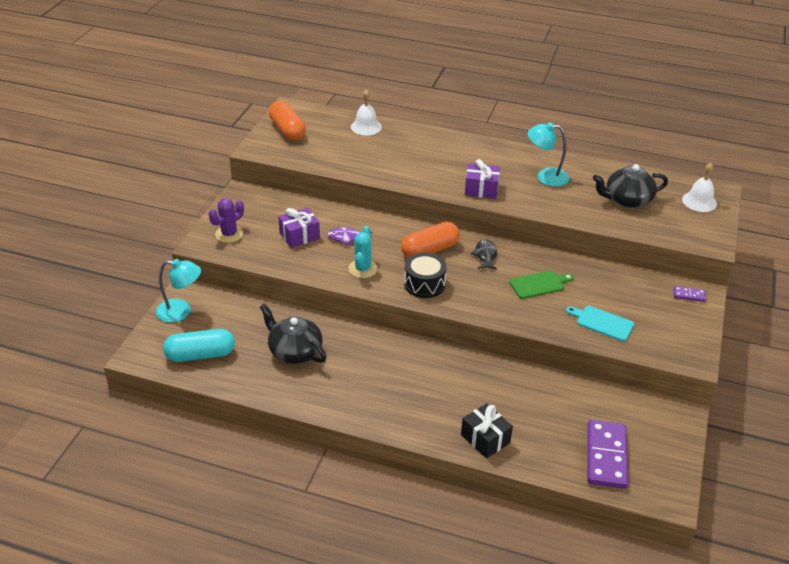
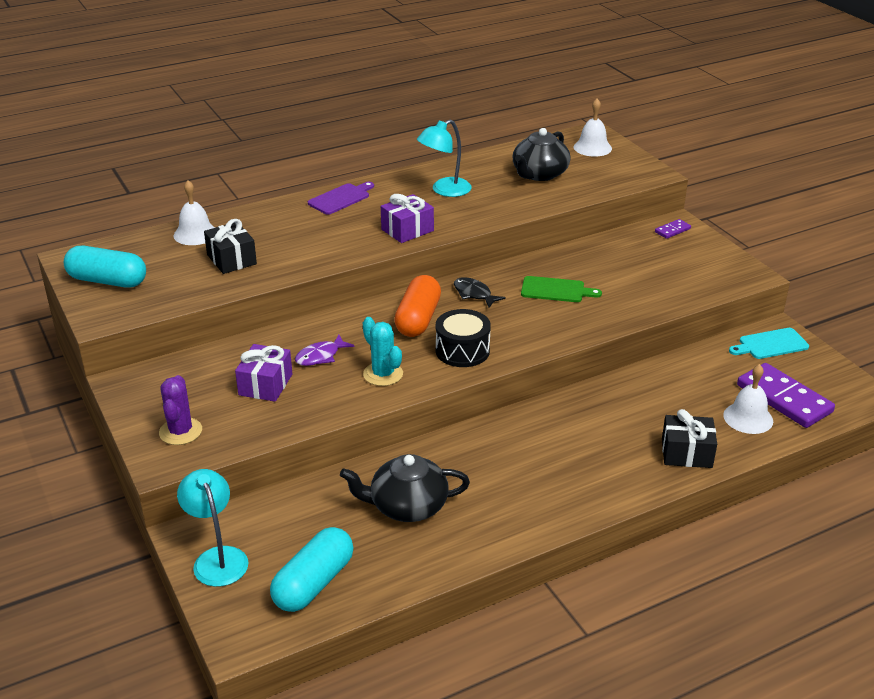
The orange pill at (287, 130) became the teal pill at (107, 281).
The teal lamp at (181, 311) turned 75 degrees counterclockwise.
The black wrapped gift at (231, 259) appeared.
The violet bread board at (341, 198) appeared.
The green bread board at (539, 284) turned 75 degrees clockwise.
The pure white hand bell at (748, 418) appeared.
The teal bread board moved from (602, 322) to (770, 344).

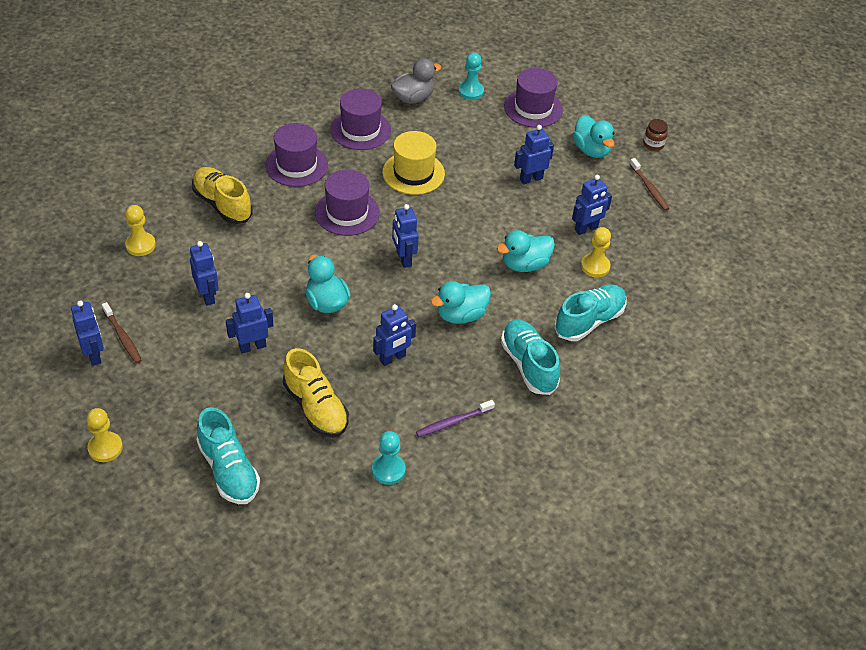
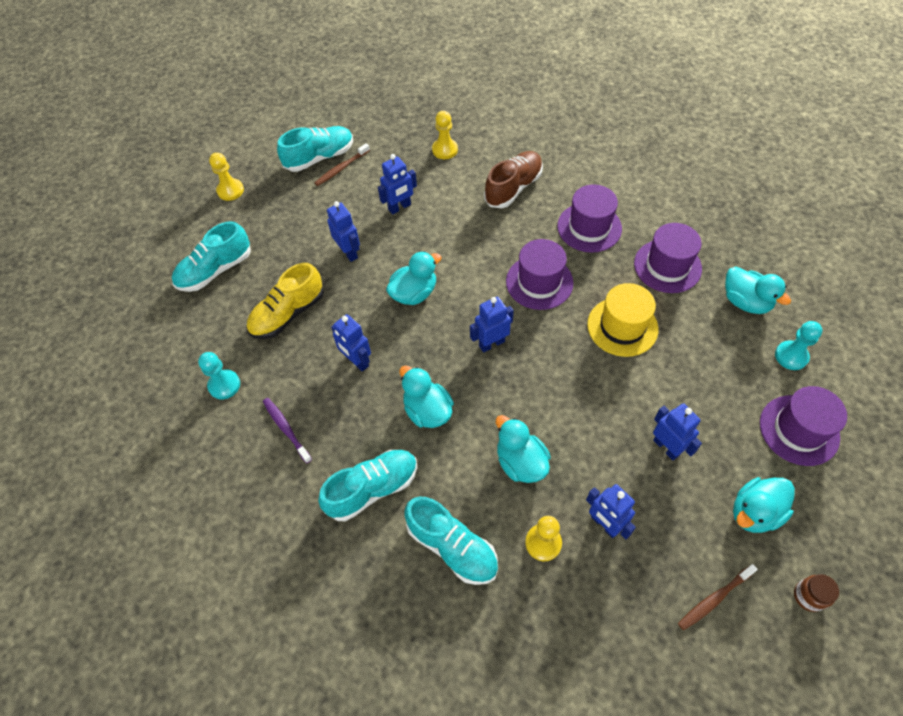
The blue robot figure at (94, 355) was replaced by the teal shoe at (319, 157).
The golden shoe at (222, 204) became the russet shoe at (513, 188).
The ash-grey duck at (413, 98) became the teal duck at (745, 302).

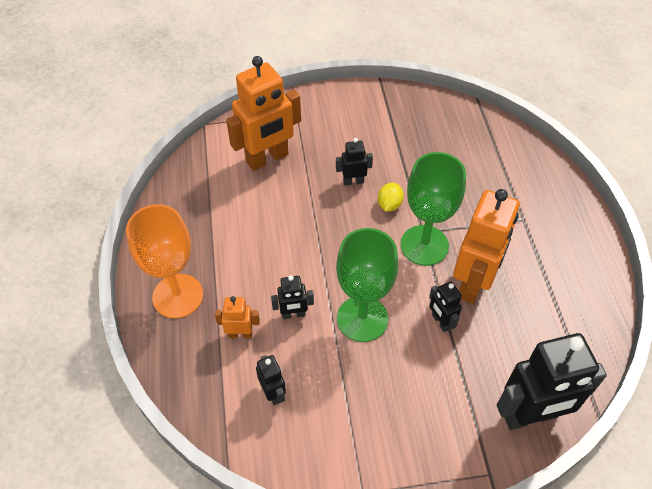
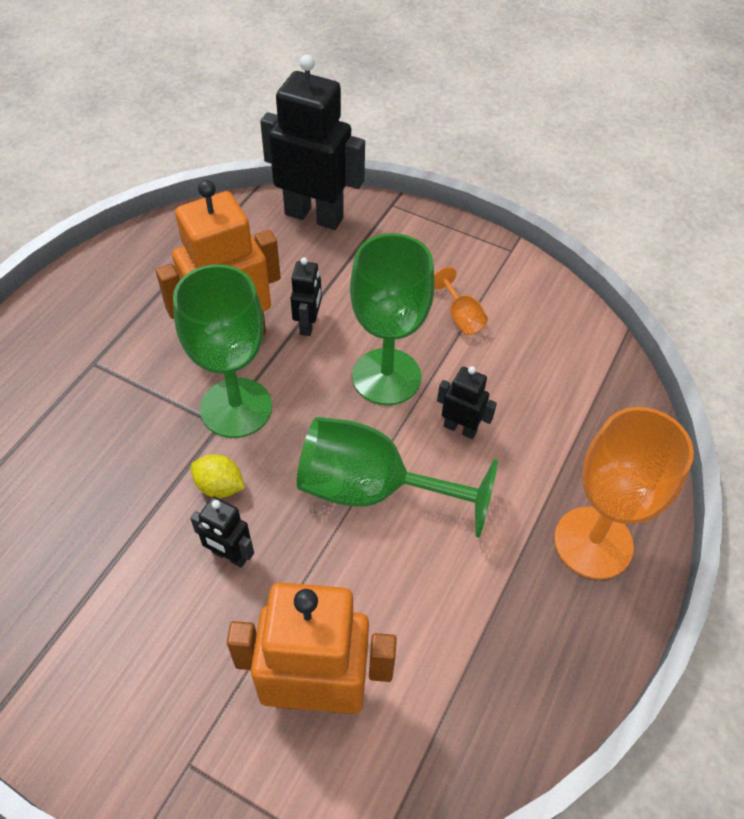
The golden citrus fruit at (389, 205) turned 60 degrees clockwise.
The green wine glass at (372, 489) appeared.
The orange wine glass at (461, 317) appeared.
The orange robot figure at (240, 334) disappeared.
The black robot figure at (273, 393) disappeared.

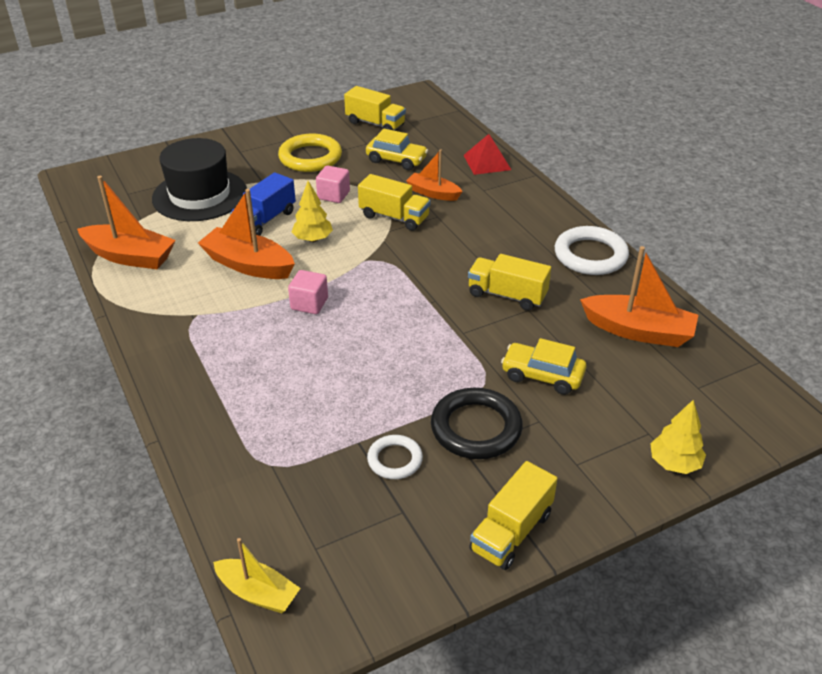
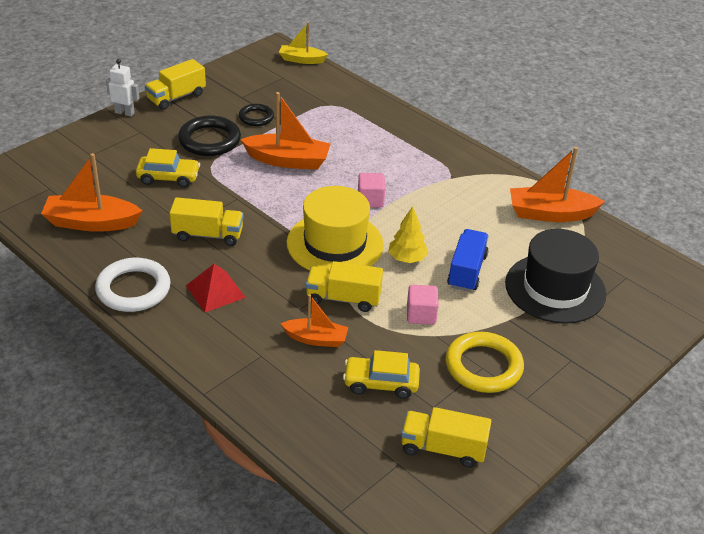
The pure white robot figure at (124, 113) appeared.
The golden truck at (511, 532) turned 150 degrees counterclockwise.
The scarlet pyramid shape moved from (487, 162) to (215, 291).
The pure white ring at (395, 460) became the black ring at (256, 117).
The orange toy boat moved from (248, 265) to (288, 160).
The golden top hat at (335, 244) appeared.
The golden tree at (674, 463) disappeared.

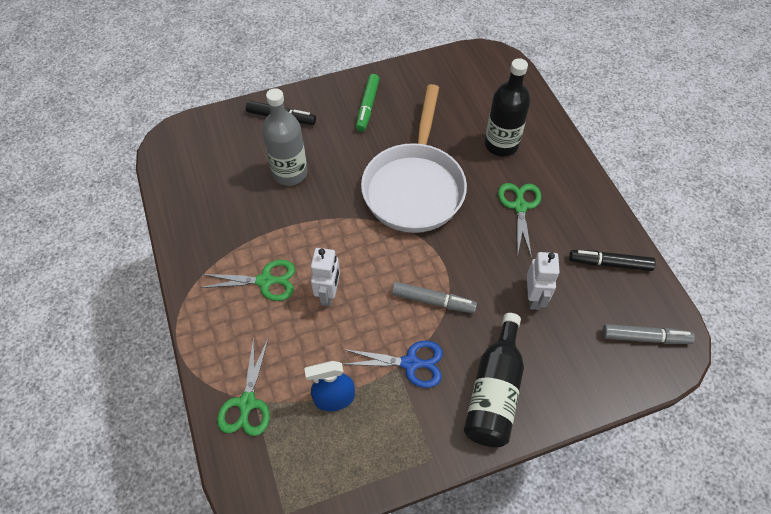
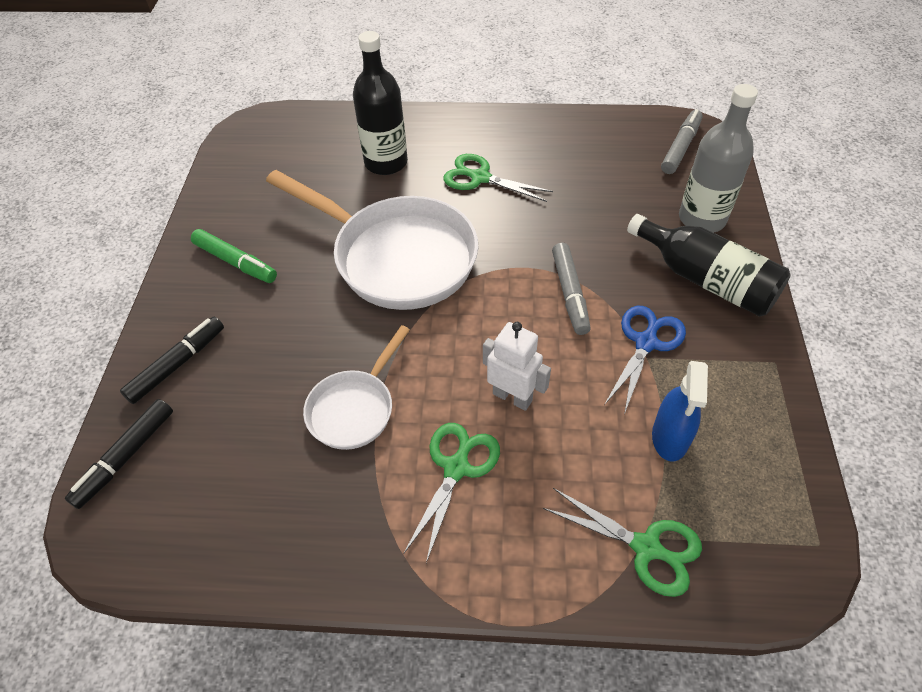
The black felt pen moved from (609, 263) to (125, 457).
The pure white pan at (355, 408) appeared.
The ash-grey felt pen at (433, 301) turned 135 degrees clockwise.
The ash-grey drink bottle moved from (290, 173) to (702, 219).
The pure white robot figure at (534, 297) disappeared.

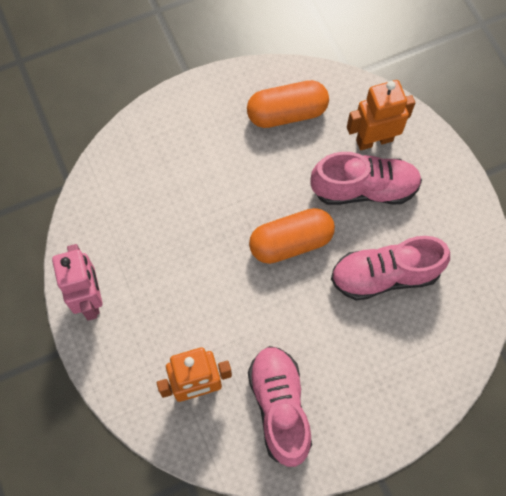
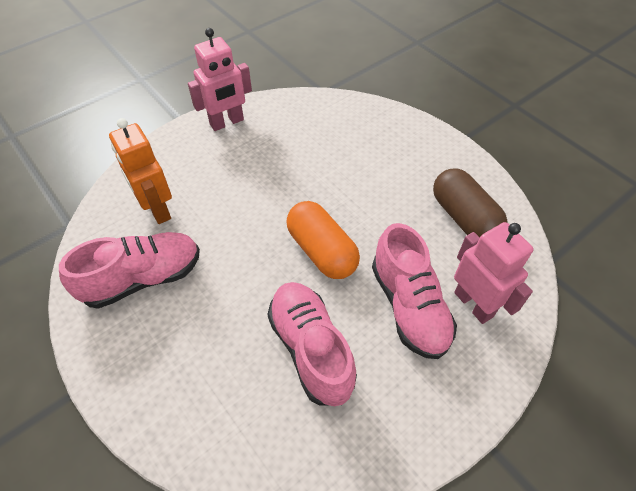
The orange pill at (287, 113) became the russet pill at (464, 217).
The orange robot figure at (374, 140) became the pink robot figure at (474, 304).

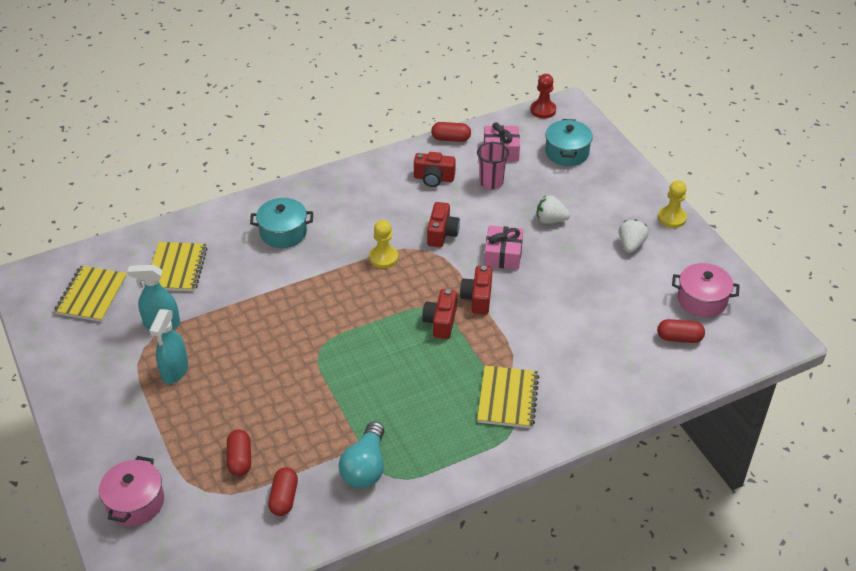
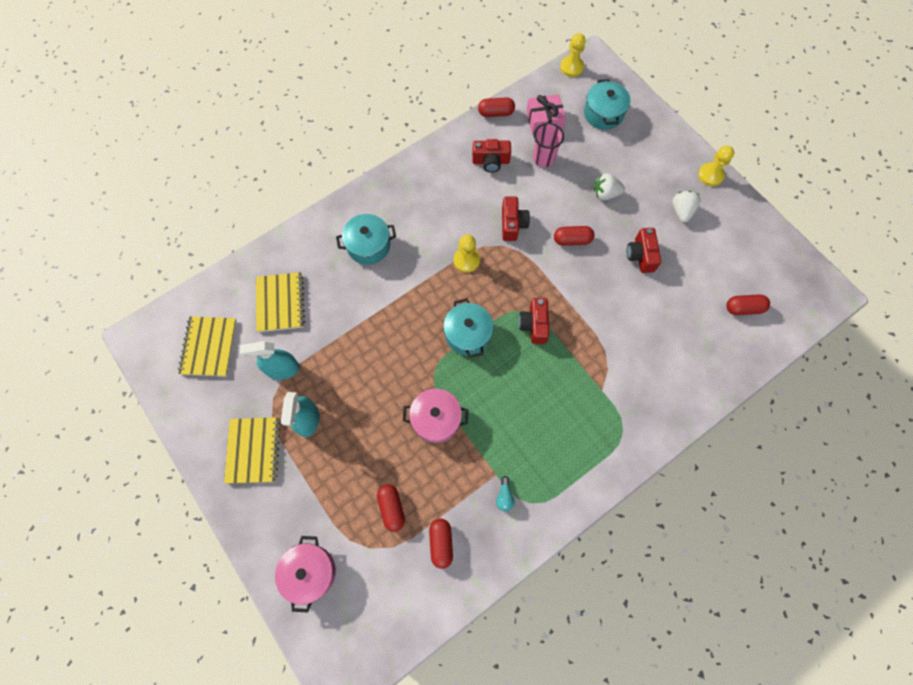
The golden notebook moved from (507, 398) to (253, 450).
The pink pot moved from (702, 300) to (436, 419).
The teal pot at (468, 334) appeared.
The teal bulb at (365, 467) changed to 0.46 times the size.
The pink wrapped gift at (503, 255) was replaced by the scarlet pill at (572, 240).
The scarlet pawn at (543, 110) became the golden pawn at (571, 67).
The scarlet camera moved from (477, 298) to (641, 255).

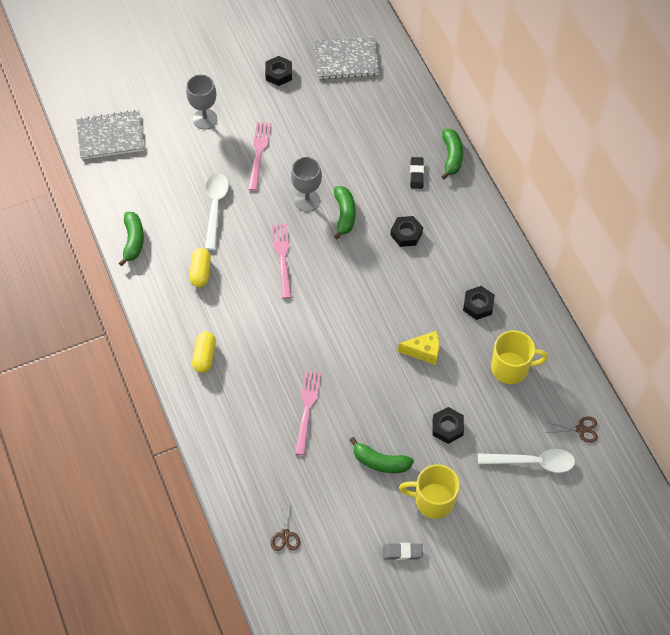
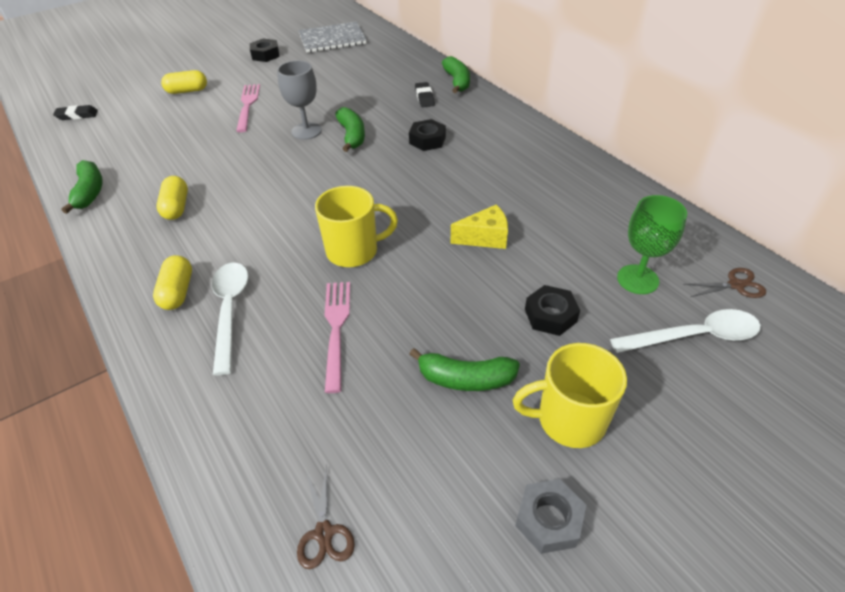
The ash-grey notebook at (110, 136) was replaced by the black gum eraser at (77, 115).
The ash-grey wine glass at (205, 119) was replaced by the golden pill at (187, 91).
The pure white teaspoon moved from (215, 207) to (230, 311).
The golden coffee mug moved from (511, 368) to (354, 251).
The ash-grey gum eraser at (402, 552) was replaced by the ash-grey hexagon nut at (548, 520).
The green wine glass at (637, 279) appeared.
The pink dinner fork at (282, 257) disappeared.
The black hexagon nut at (478, 305) disappeared.

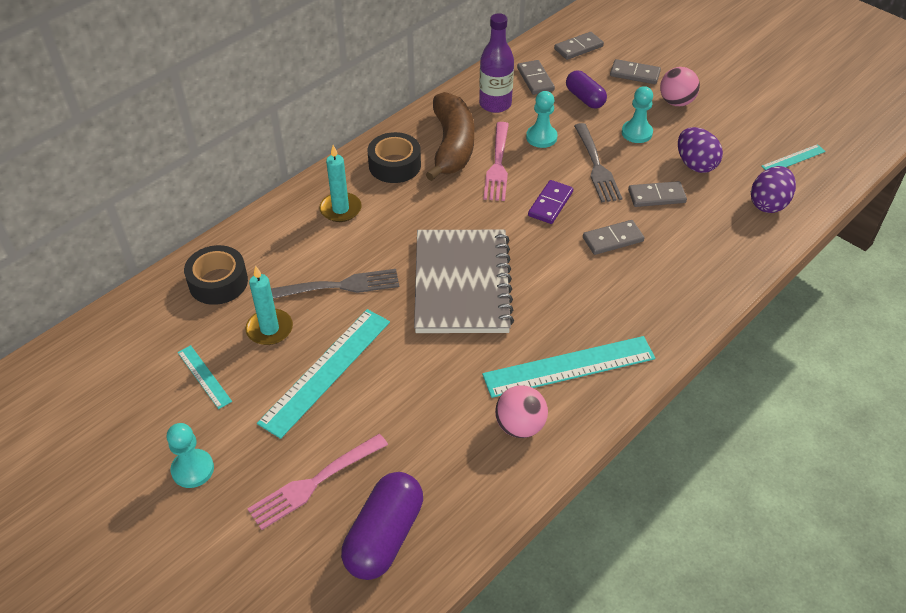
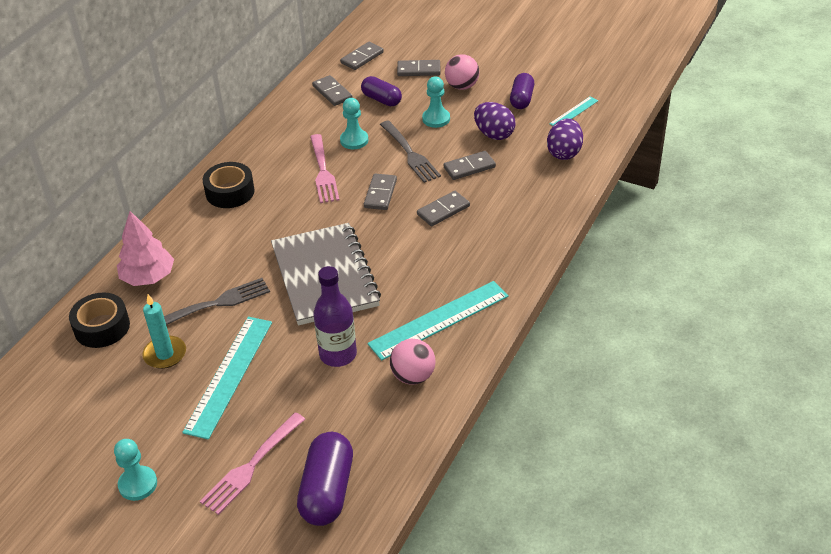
The pink tree at (148, 277) appeared.
The violet drink bottle moved from (495, 104) to (338, 354).
The violet domino piece at (550, 204) became the ash-grey domino piece at (380, 194).
The violet pill at (521, 99) appeared.
The teal ruler at (204, 376) disappeared.
The teal candle at (340, 209) disappeared.
The russet banana at (452, 146) disappeared.

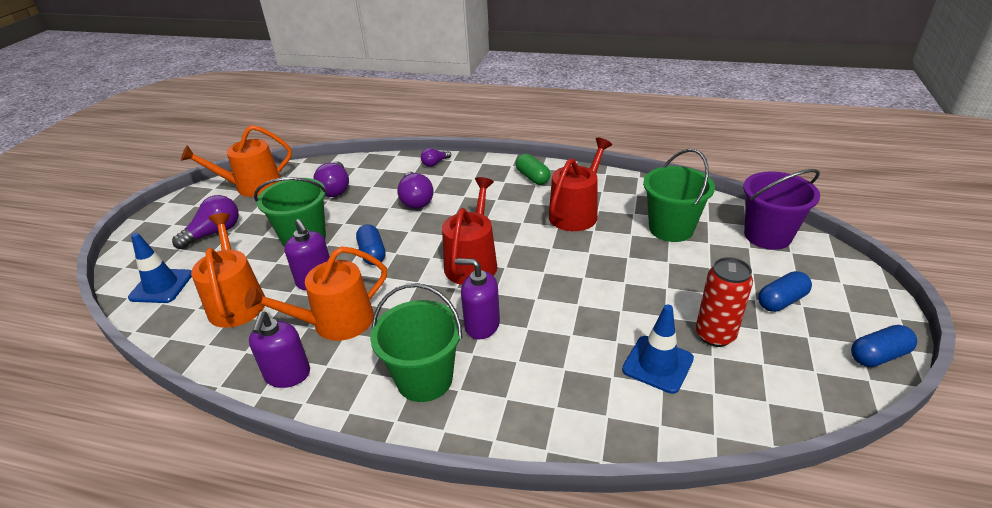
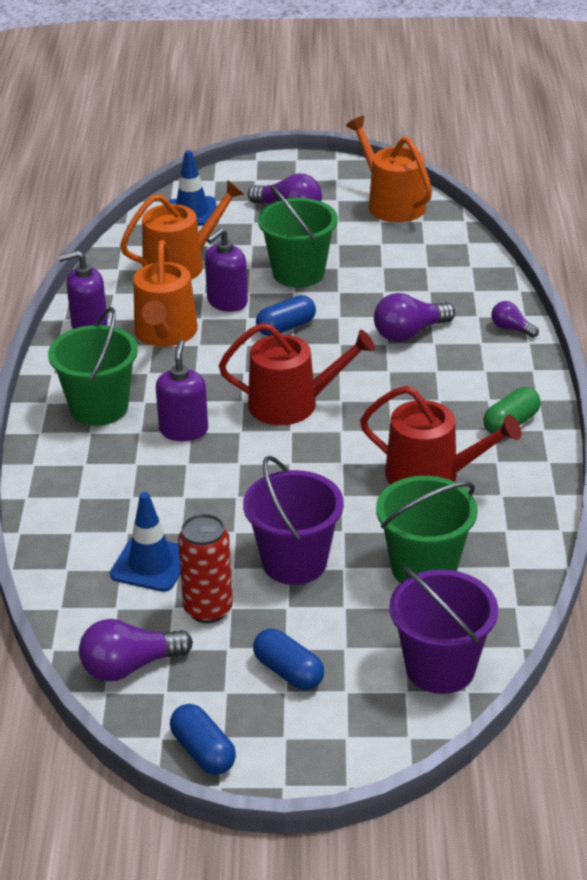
The violet bulb moved from (335, 189) to (129, 667).
The orange watering can at (335, 322) turned 135 degrees counterclockwise.
The violet bucket at (294, 562) appeared.

